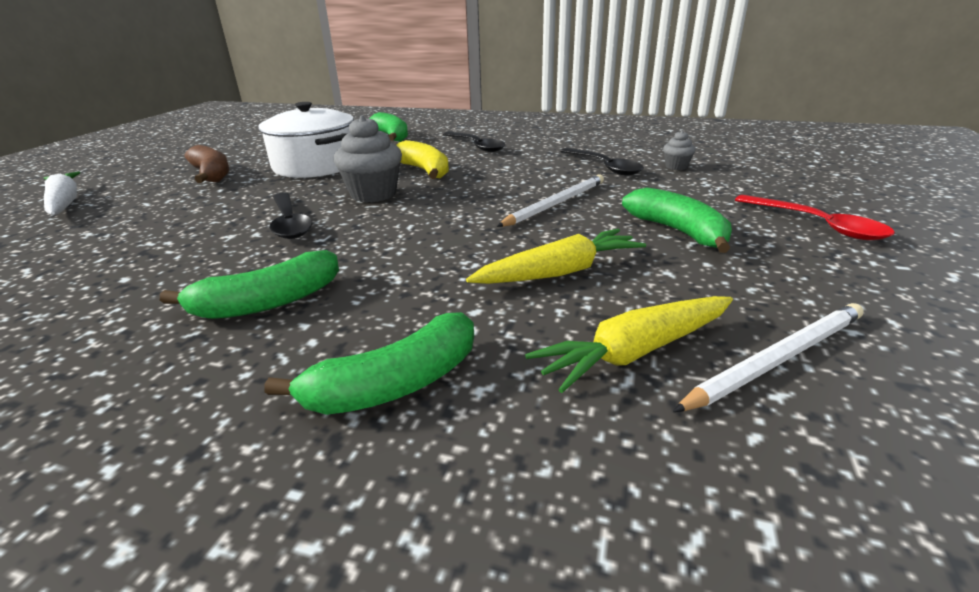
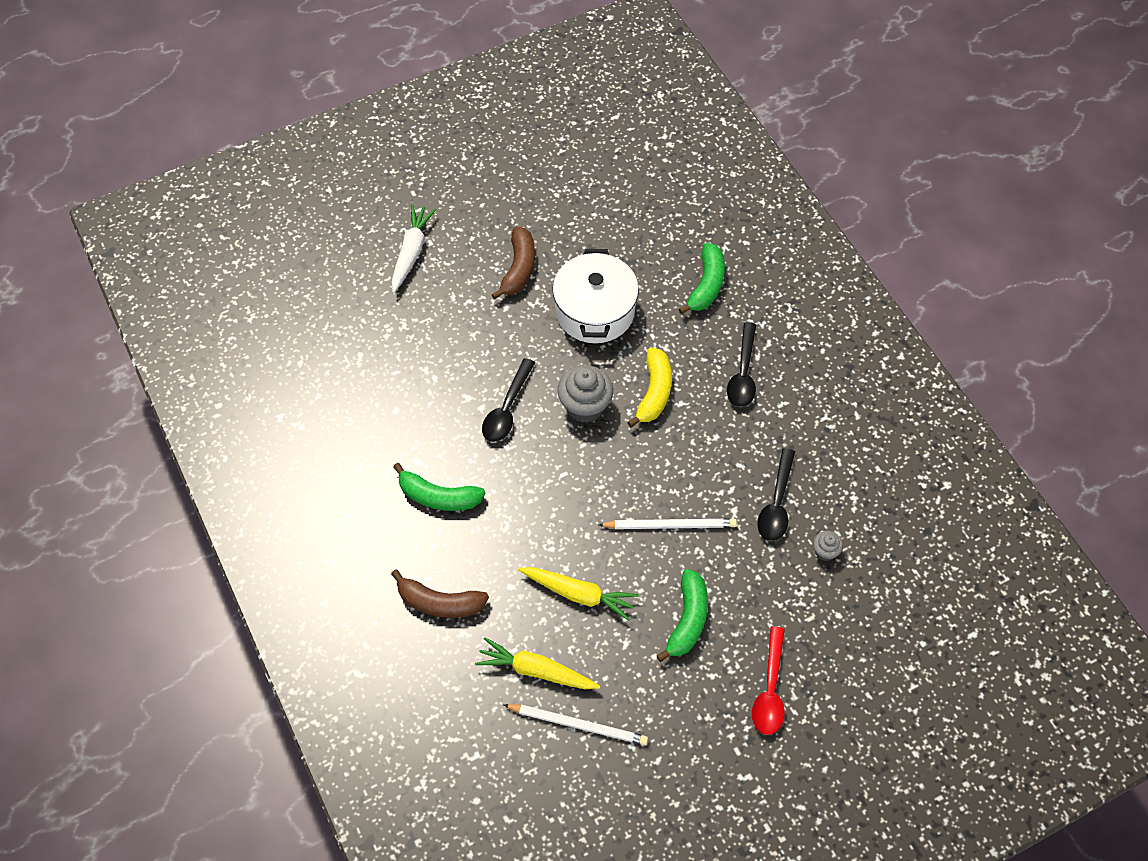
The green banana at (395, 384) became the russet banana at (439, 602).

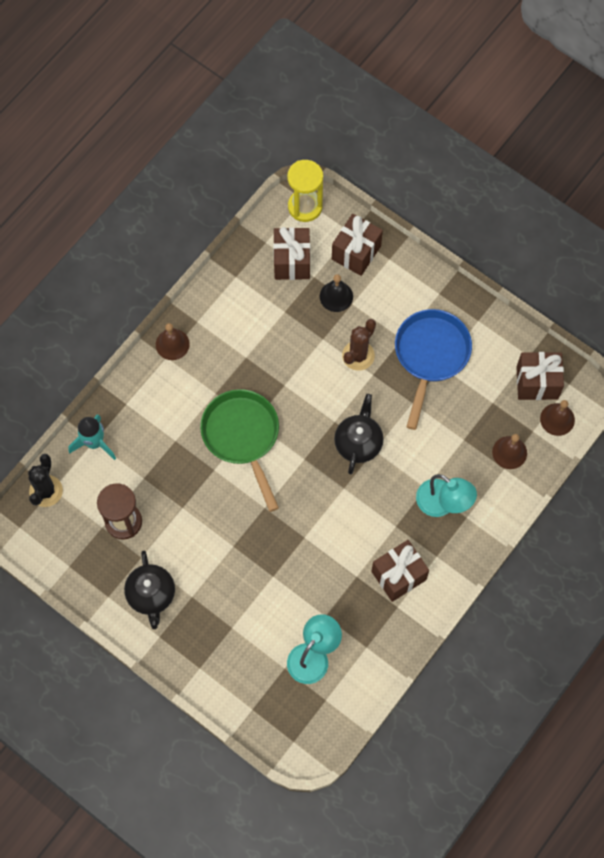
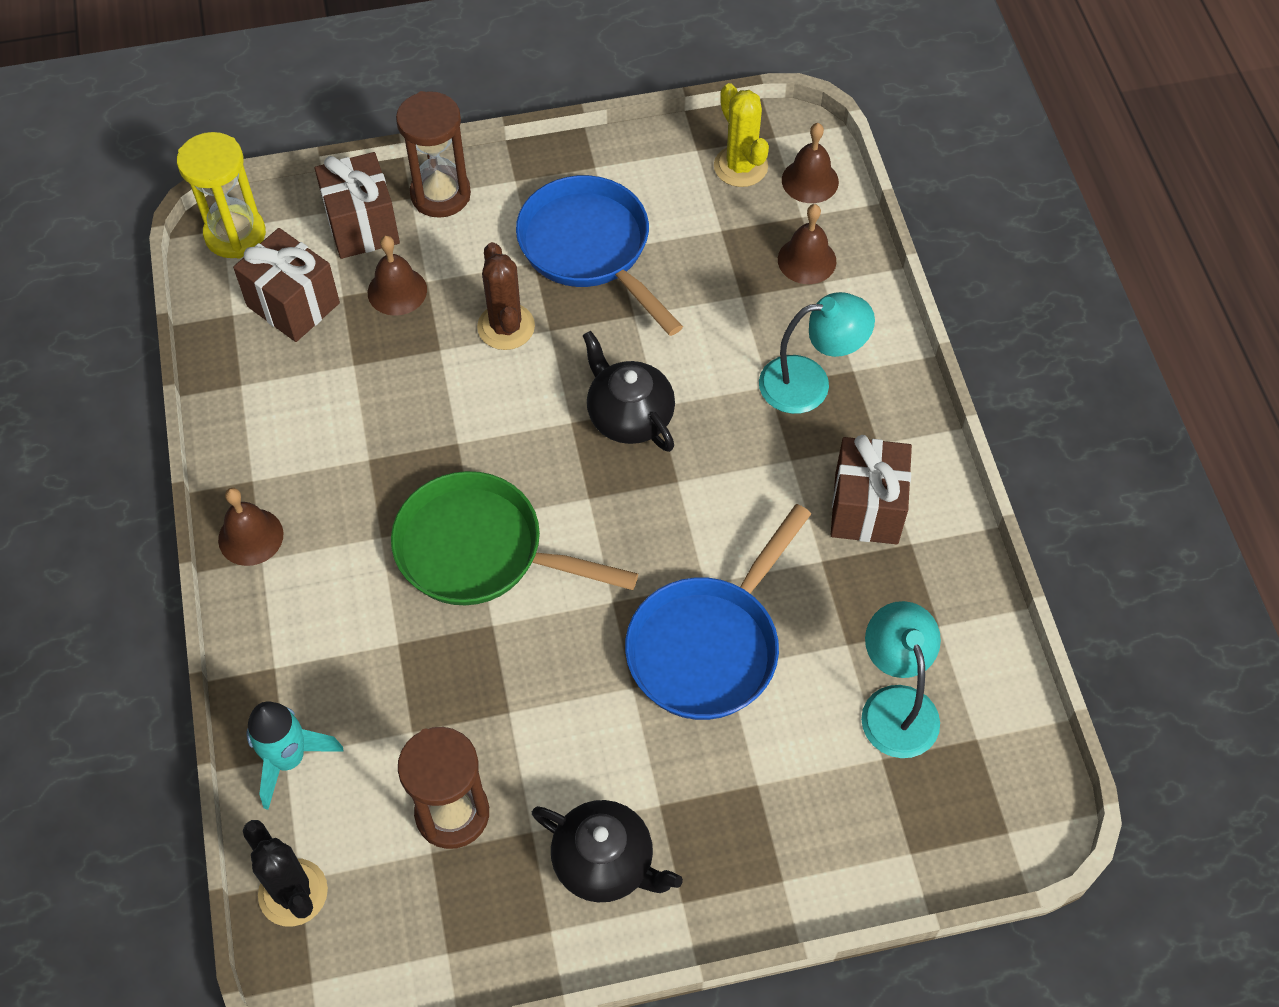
The black hand bell at (336, 296) became the russet hand bell at (397, 291).
The russet sandglass at (440, 194) appeared.
The blue pan at (708, 646) appeared.
The russet wrapped gift at (537, 383) was replaced by the golden prickly plant at (740, 166).

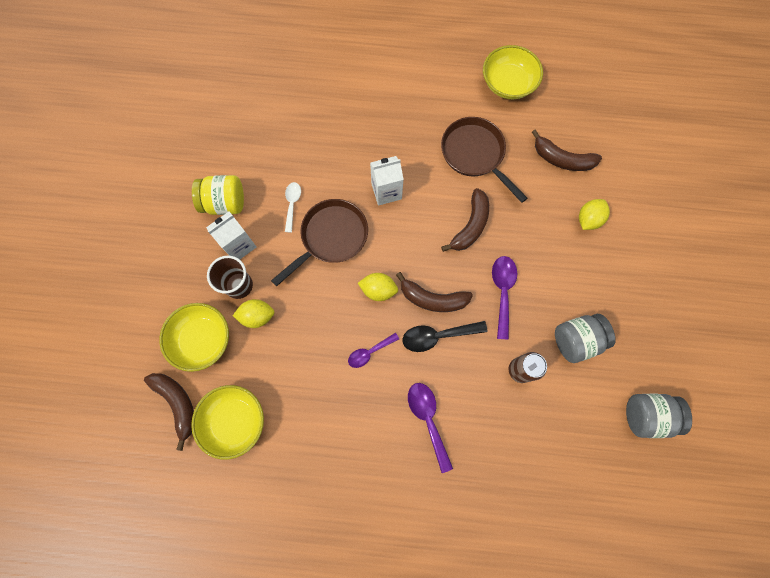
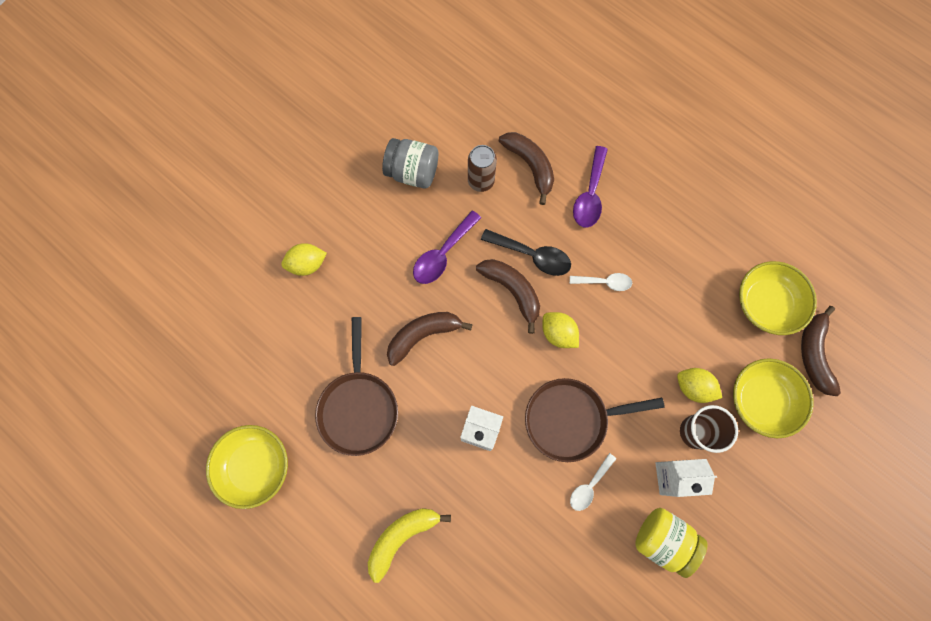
The golden banana at (402, 537) appeared.
The russet banana moved from (562, 159) to (530, 166).
The violet teaspoon at (370, 352) became the pure white teaspoon at (604, 282).
The ash-grey preserve jar at (646, 415) disappeared.

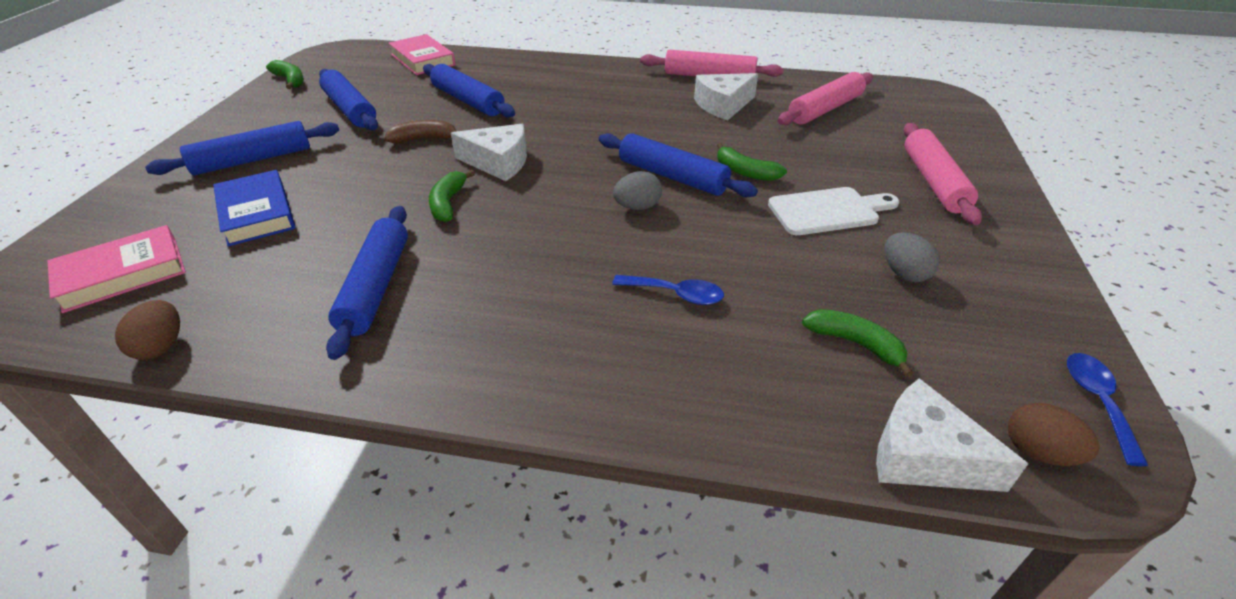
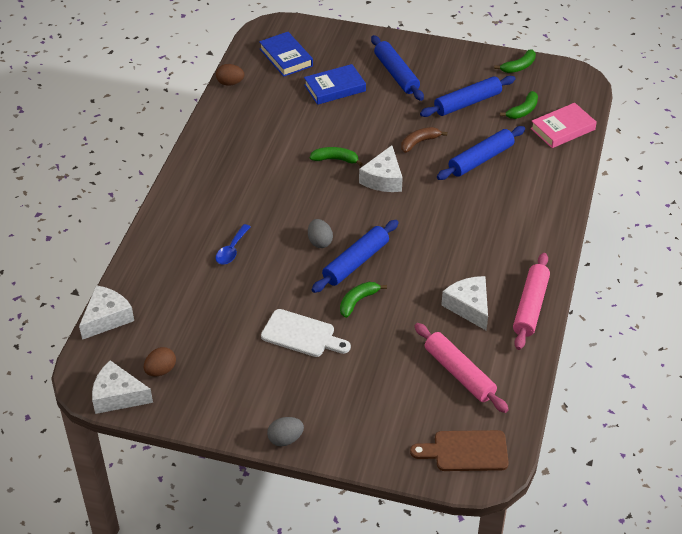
The blue teaspoon at (1097, 402) was replaced by the pure white cheese at (118, 396).
The russet toy egg moved from (1038, 452) to (161, 370).
The pink hardcover at (122, 274) became the blue hardcover at (286, 57).
The pure white bread board at (828, 211) turned 60 degrees counterclockwise.
The ash-grey toy egg moved from (904, 273) to (285, 439).
The russet banana at (424, 139) turned 120 degrees counterclockwise.
The russet bread board at (465, 451) appeared.
The green banana moved from (855, 344) to (523, 111).
The blue pastry roller at (376, 287) disappeared.
The pink pastry roller at (933, 182) disappeared.

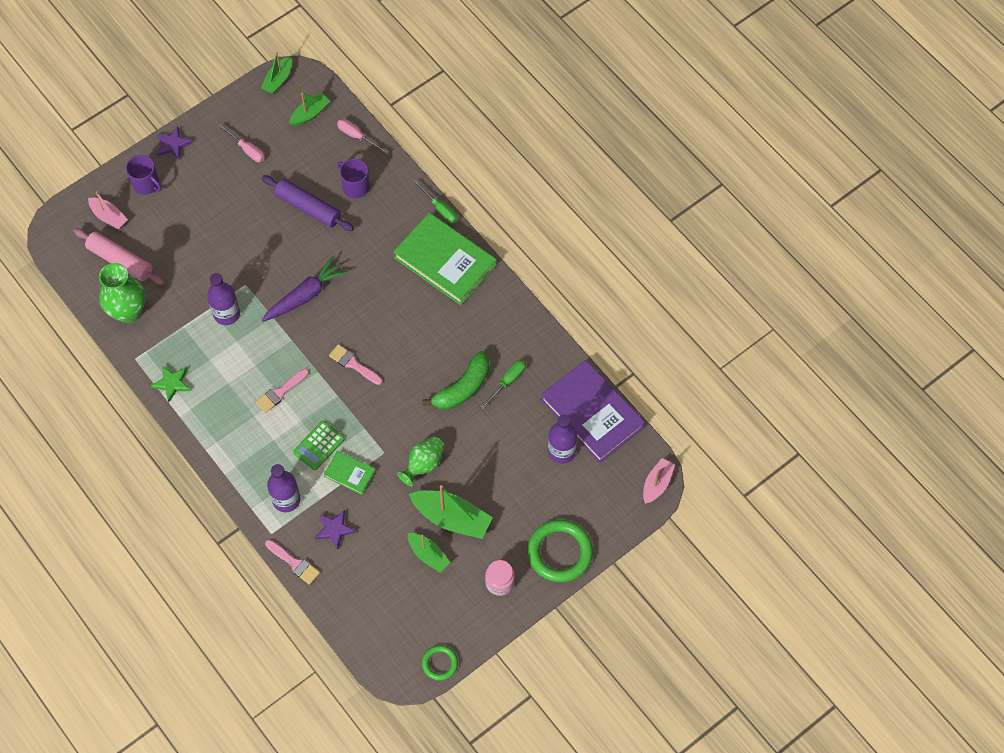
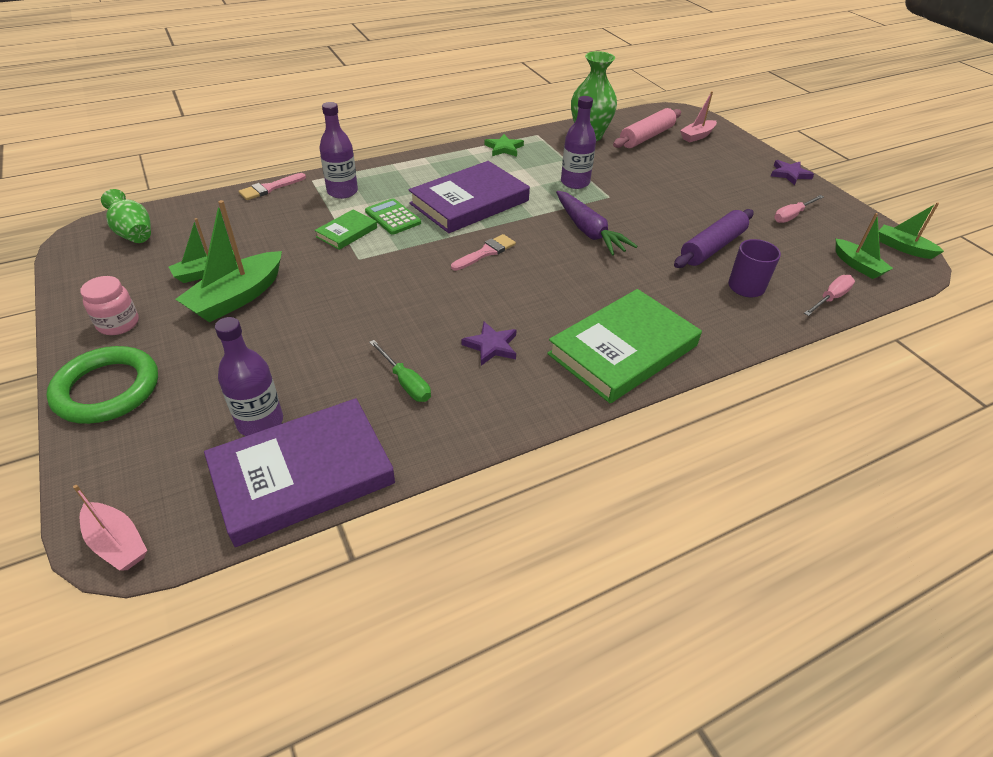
The green flower vase moved from (423, 464) to (134, 234).
The pink paint brush at (280, 392) was replaced by the violet hardcover at (469, 202).
The violet star moved from (334, 529) to (491, 346).
The violet coffee mug at (146, 184) disappeared.
The green screwdriver at (440, 209) disappeared.
The green banana at (462, 388) disappeared.
The green ring at (440, 663) disappeared.

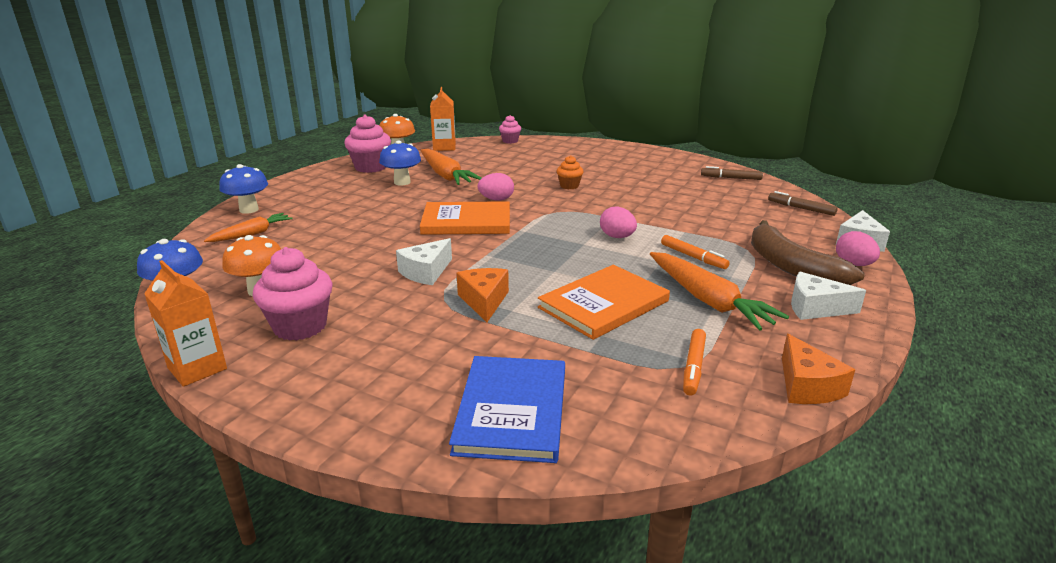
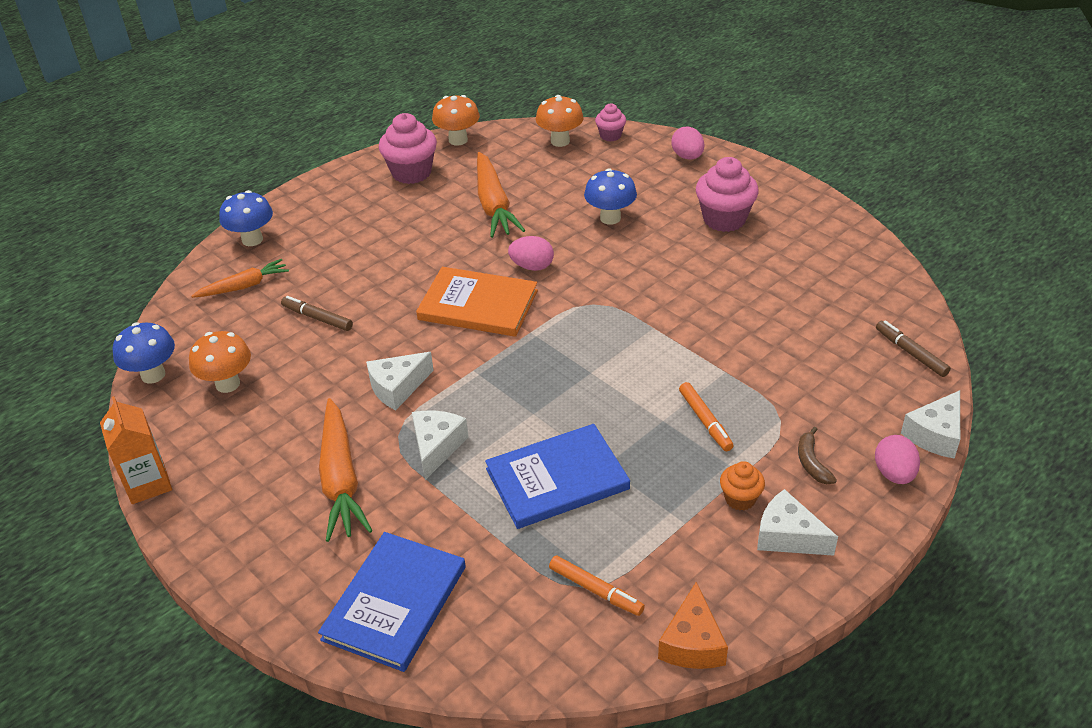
The russet felt pen moved from (731, 178) to (317, 318).
The orange toy carrot moved from (707, 300) to (341, 478).
The orange cheese at (484, 301) became the pure white cheese at (437, 447).
The orange hardcover at (603, 304) became the blue hardcover at (557, 479).
The orange fungus at (560, 141) appeared.
The orange felt pen at (694, 367) turned 90 degrees counterclockwise.
The blue fungus moved from (402, 182) to (610, 218).
The pink toy egg moved from (617, 237) to (687, 156).
The pink fairy cake moved from (300, 326) to (724, 219).
The orange fairy cake moved from (569, 186) to (740, 499).
The russet banana at (791, 267) changed to 0.44 times the size.
The orange milk carton at (444, 147) disappeared.

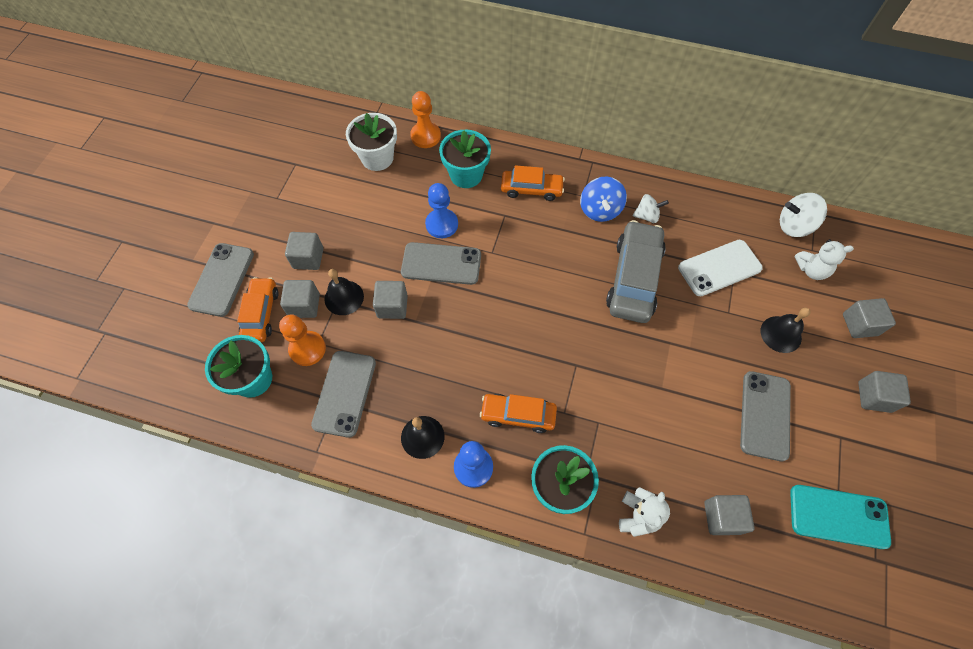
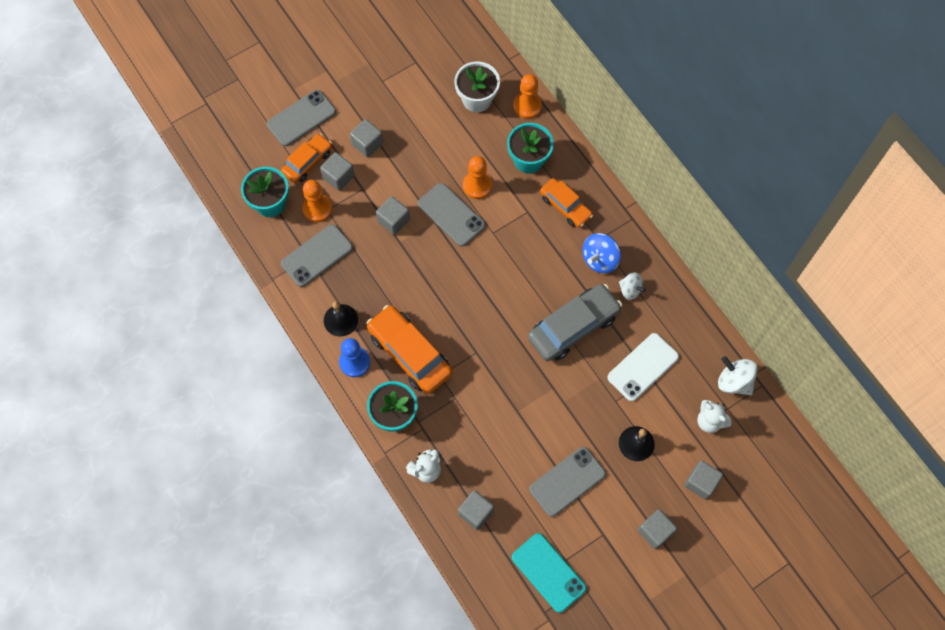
The orange automobile at (518, 415) changed to 1.61 times the size.
The blue pawn at (442, 224) became the orange pawn at (477, 186).
The pure white smartphone at (719, 268) turned 60 degrees counterclockwise.
The black hand bell at (344, 297) disappeared.

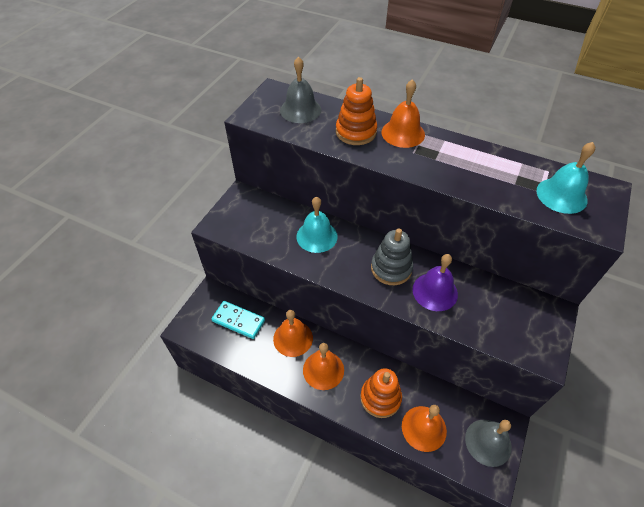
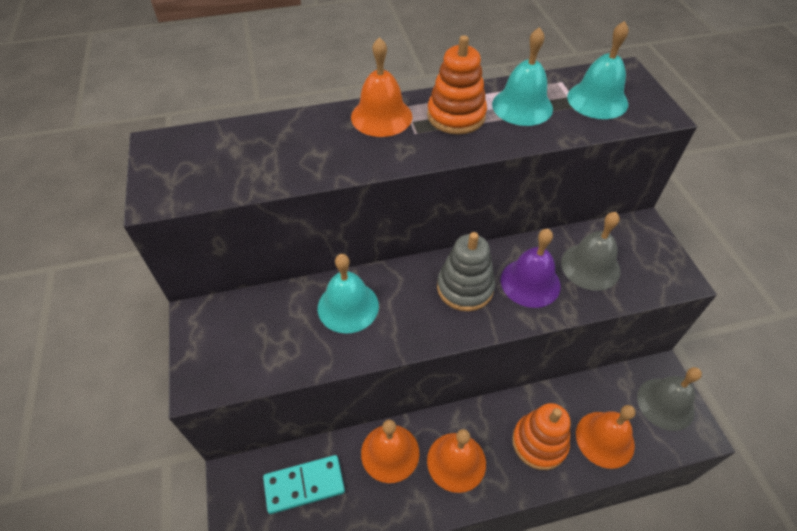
The orange stacking toy moved from (356, 132) to (456, 116).
The teal hand bell at (522, 106) appeared.
The ash-grey hand bell moved from (300, 110) to (590, 266).

